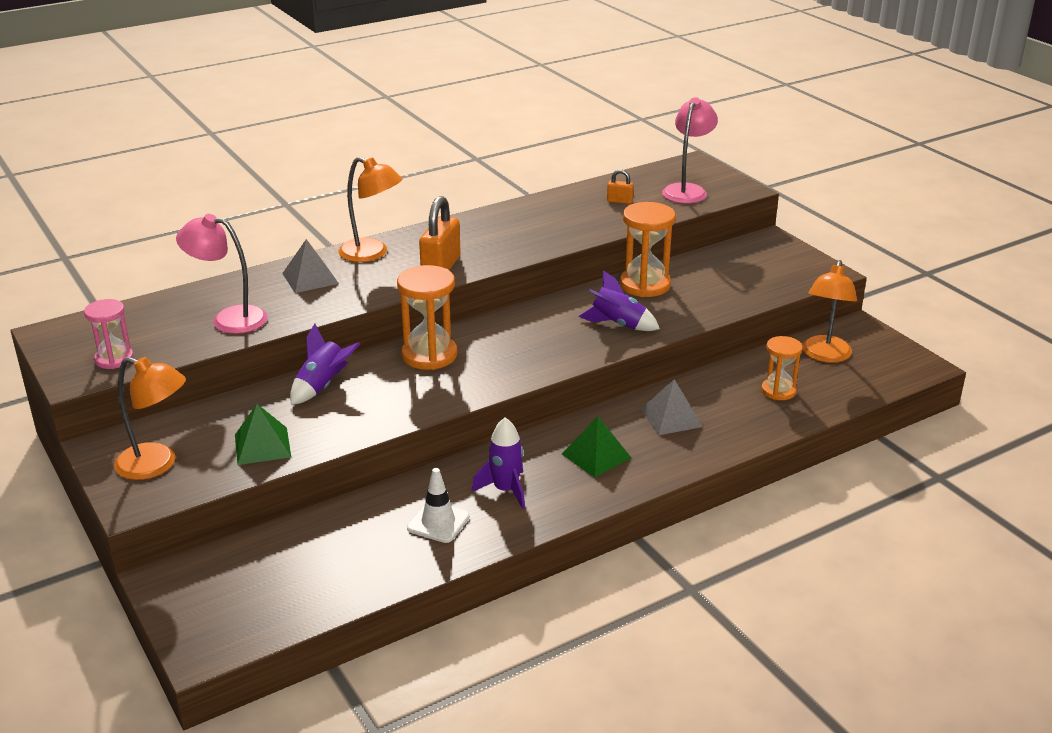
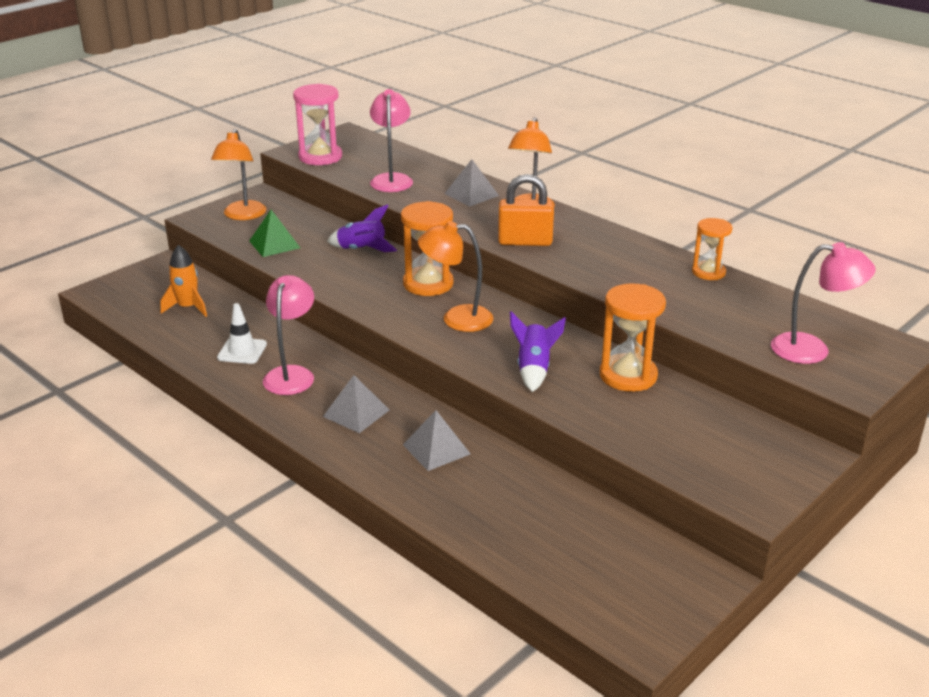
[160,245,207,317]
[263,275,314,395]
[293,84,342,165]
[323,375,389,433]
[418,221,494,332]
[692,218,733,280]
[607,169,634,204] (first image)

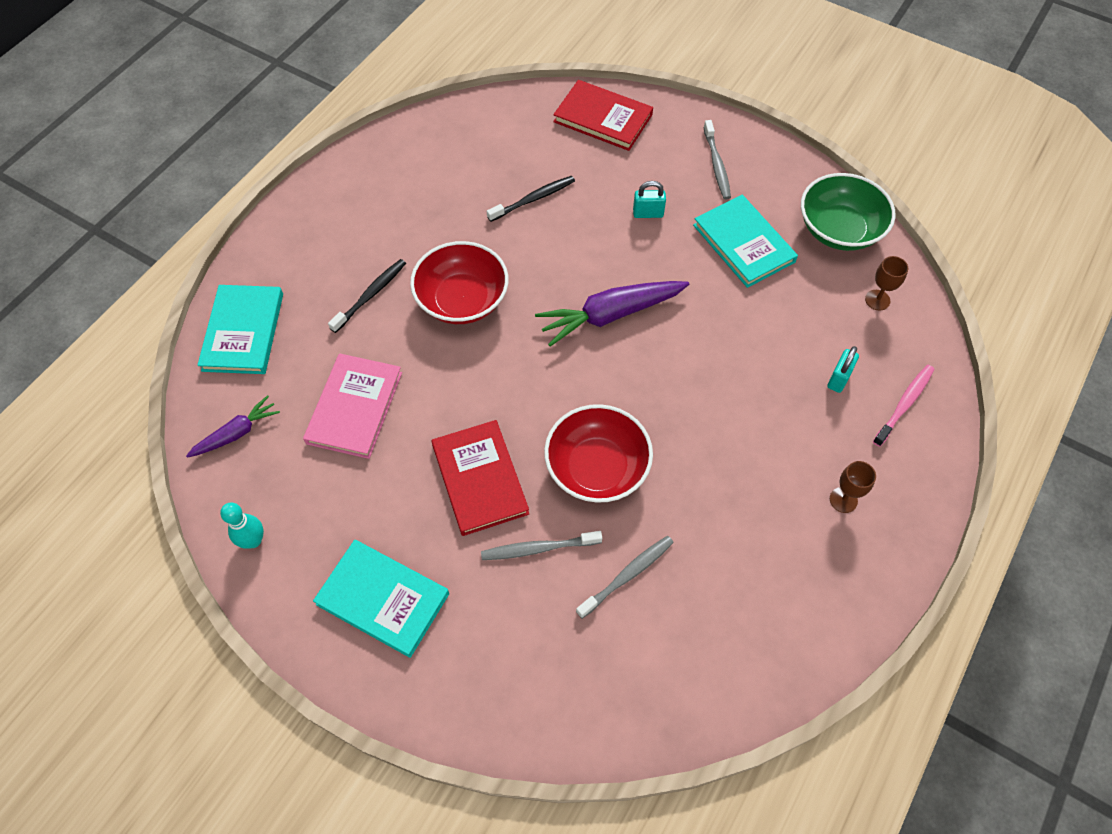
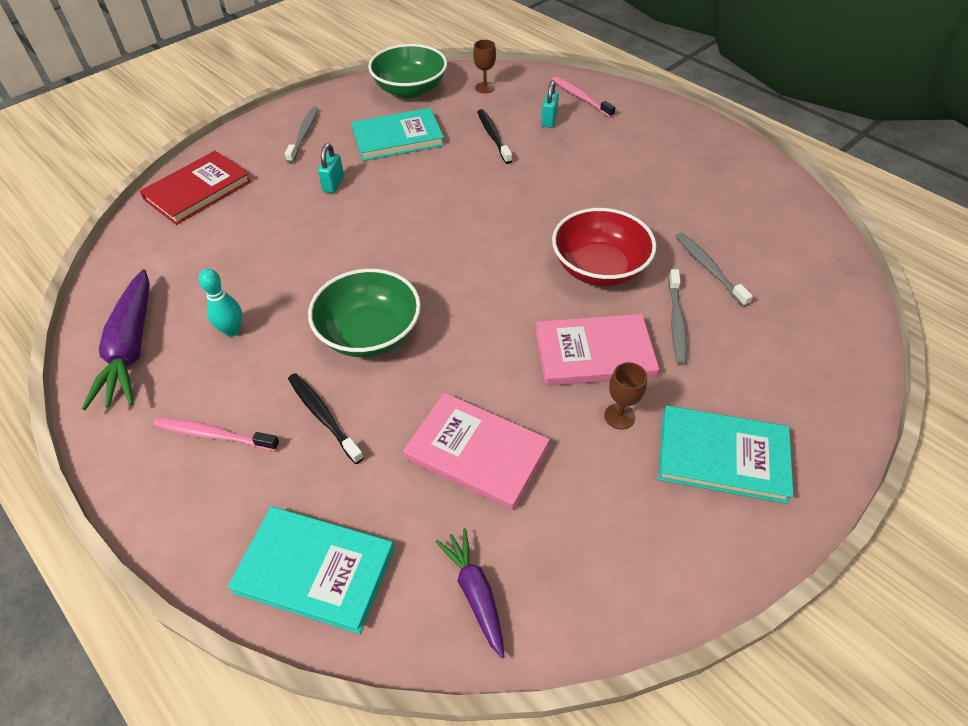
[82,269,150,410]
[153,417,280,451]
[198,268,242,337]
[285,107,318,163]
[308,269,421,357]
[477,109,512,164]
[535,314,659,386]
[541,81,559,128]
[604,362,647,430]
[658,405,794,504]

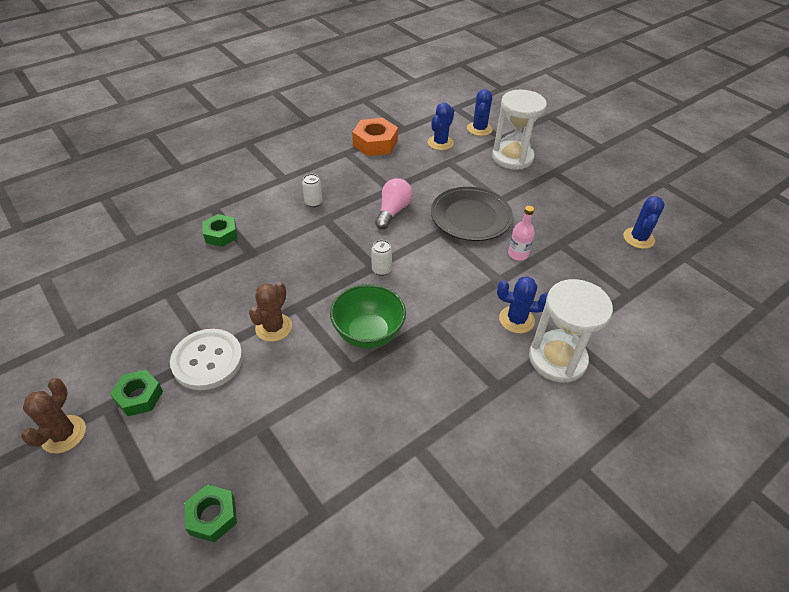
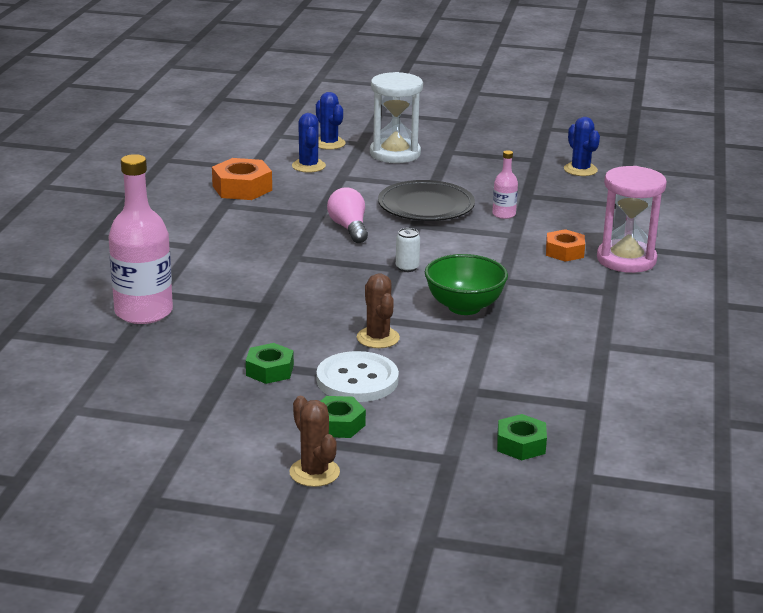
[108,154,173,324]
[246,343,294,384]
[546,229,585,262]
[597,166,667,273]
[302,174,322,207] (first image)

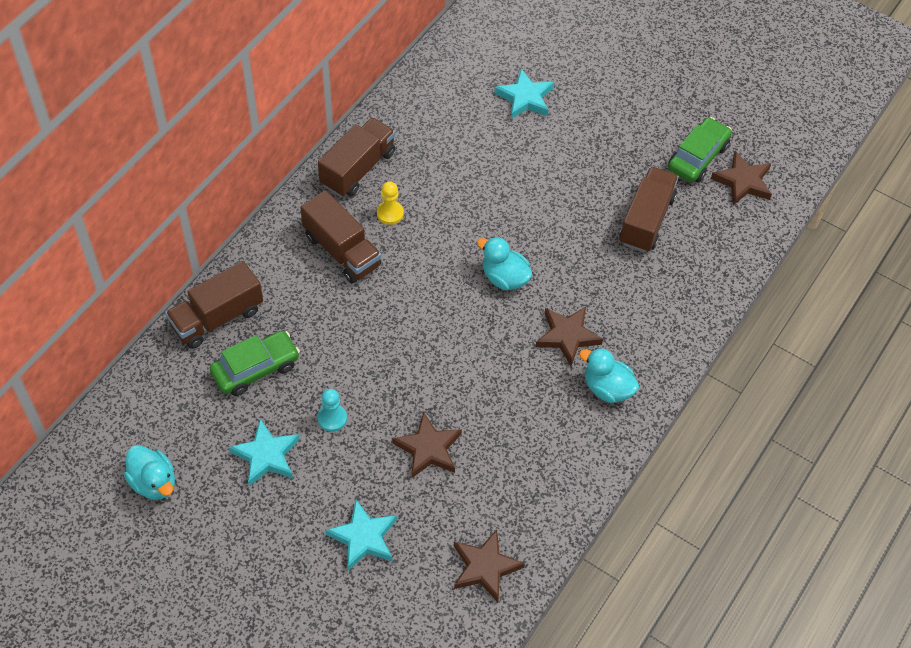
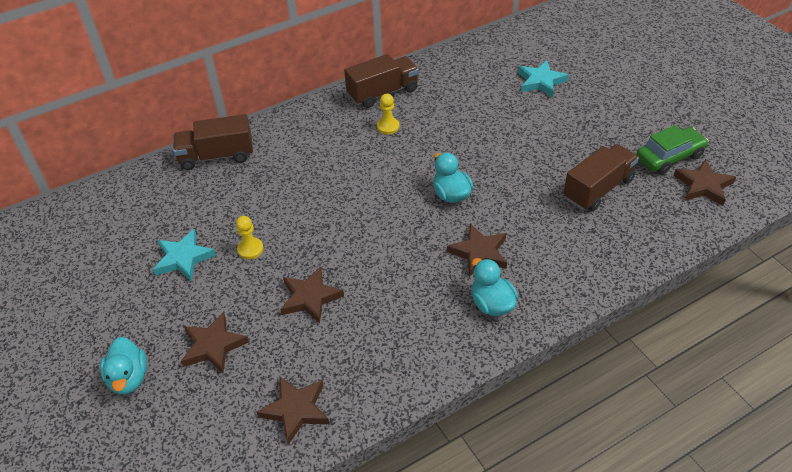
[100,337,147,395]
[181,312,249,373]
[236,216,264,260]
[210,331,300,396] (first image)
[300,190,381,283] (first image)

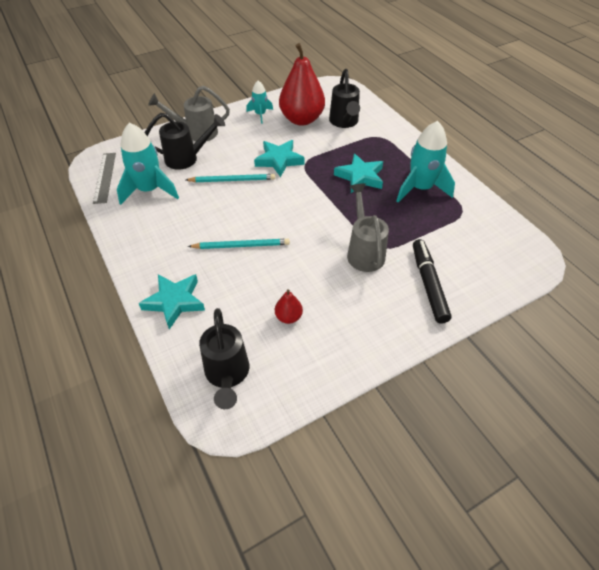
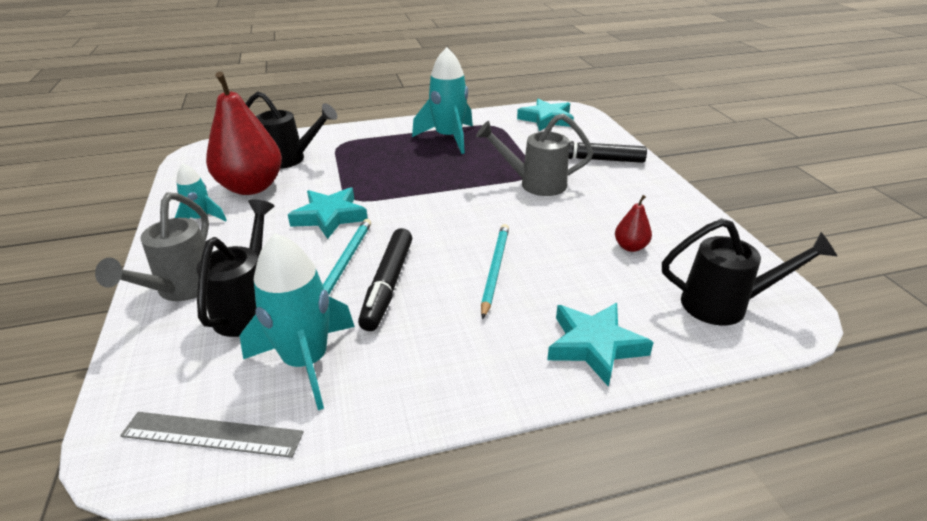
[358,228,412,331]
[517,99,574,131]

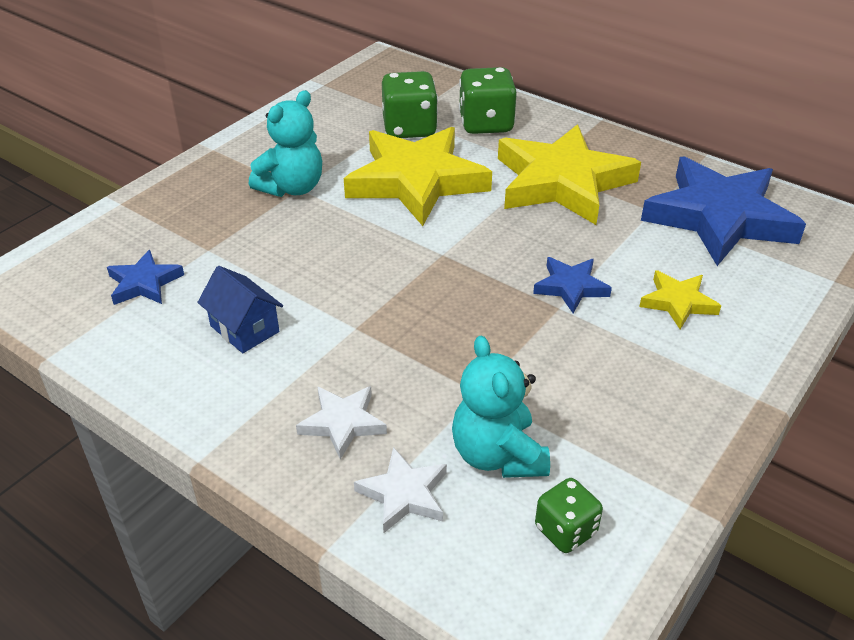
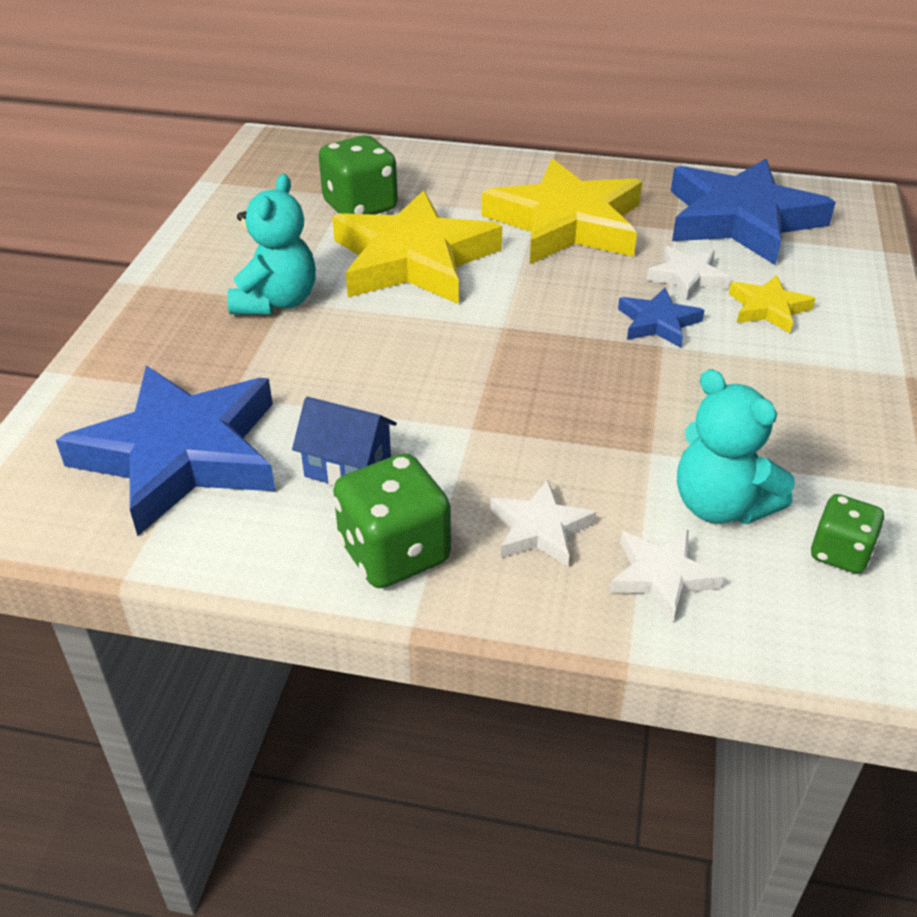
[56,366,275,536]
[333,453,451,588]
[646,246,731,301]

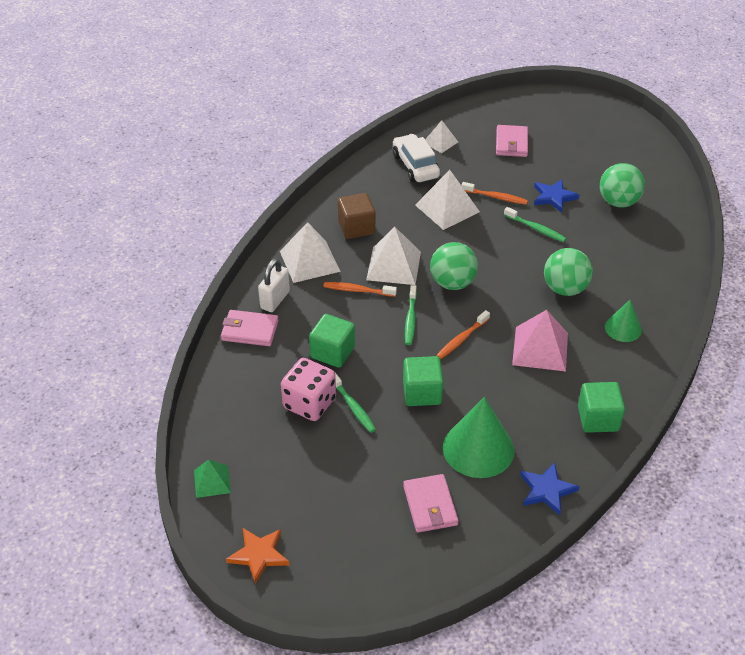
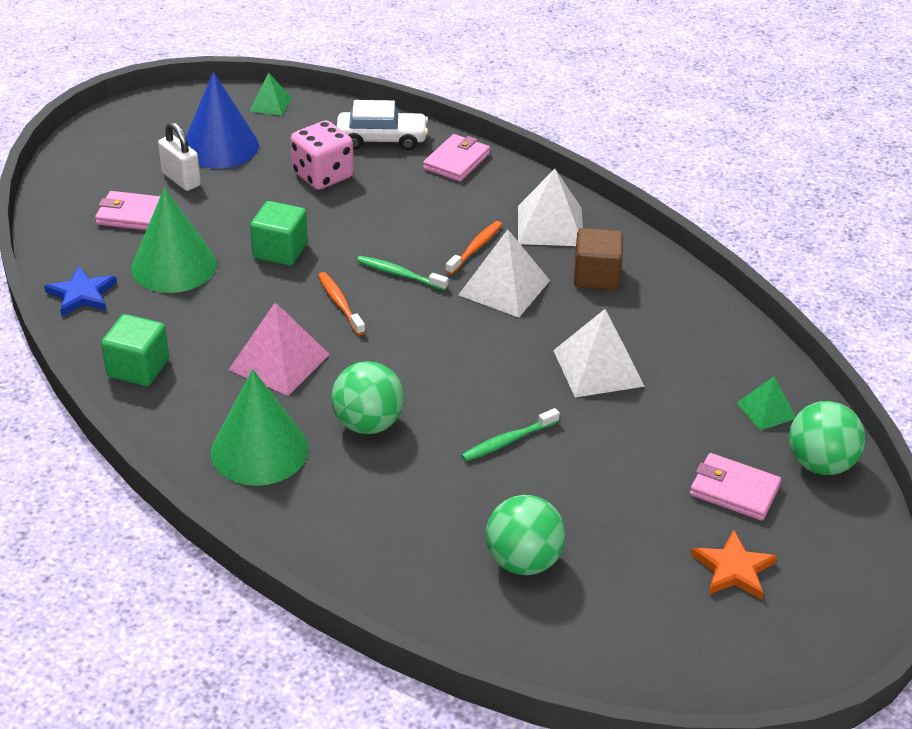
[158,122,201,191]
[186,72,259,169]
[211,369,309,486]
[337,100,428,150]
[691,530,777,599]
[737,376,796,430]
[789,401,865,475]
[309,314,355,368] (first image)
[335,373,376,433] (first image)
[462,182,528,205] (first image)
[534,179,579,213] (first image)

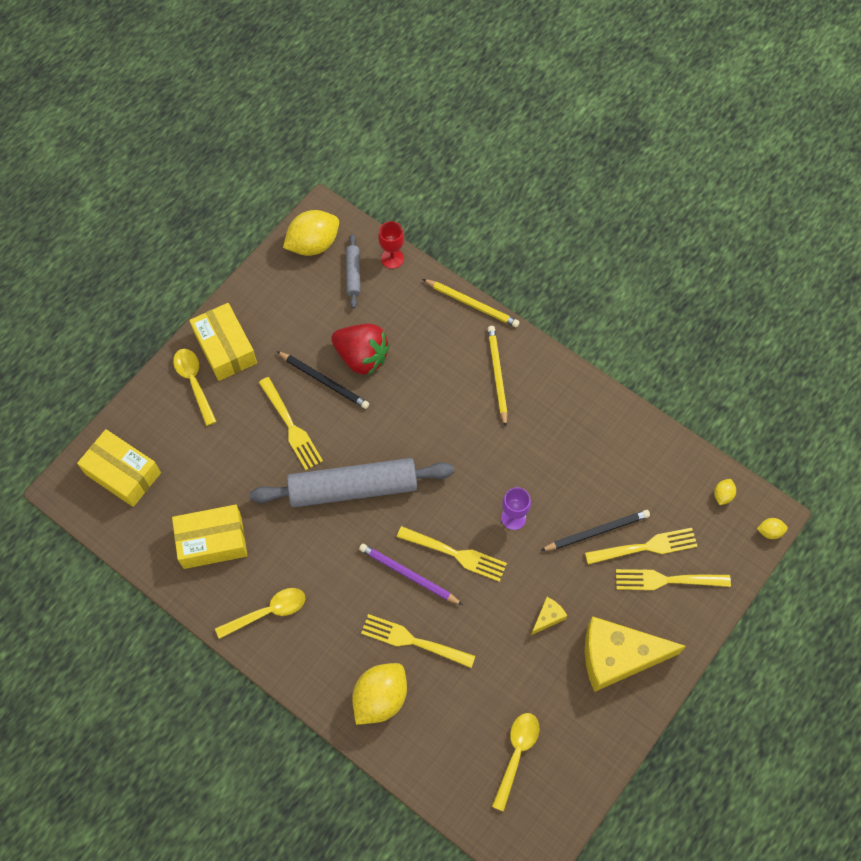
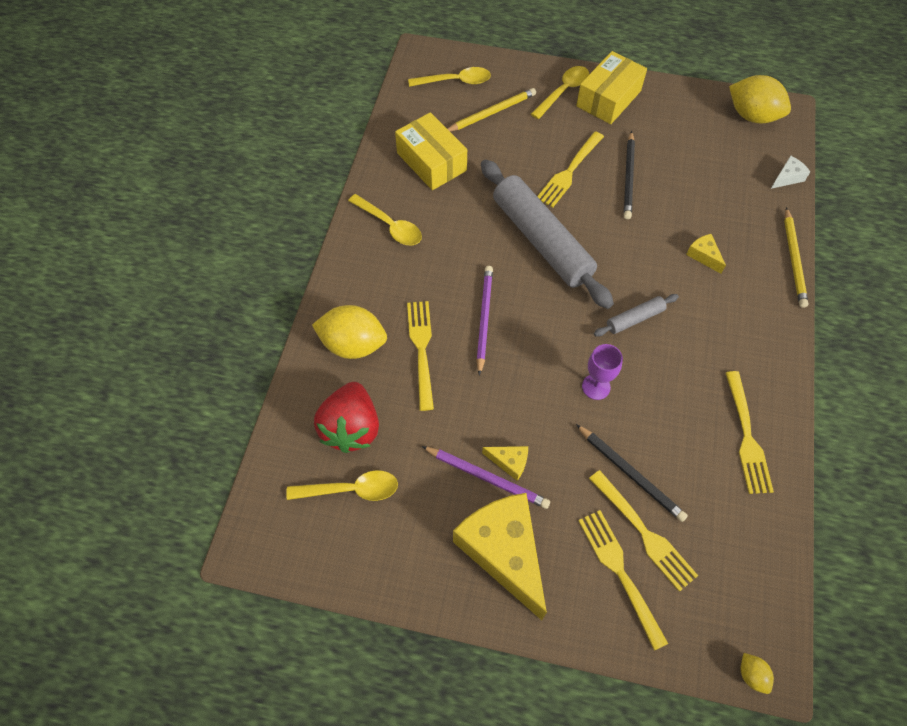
[314,382,379,453]
[408,67,491,87]
[422,446,550,509]
[448,88,536,131]
[594,294,679,337]
[686,234,726,274]
[726,371,774,494]
[771,156,810,189]
[714,479,736,505] (first image)

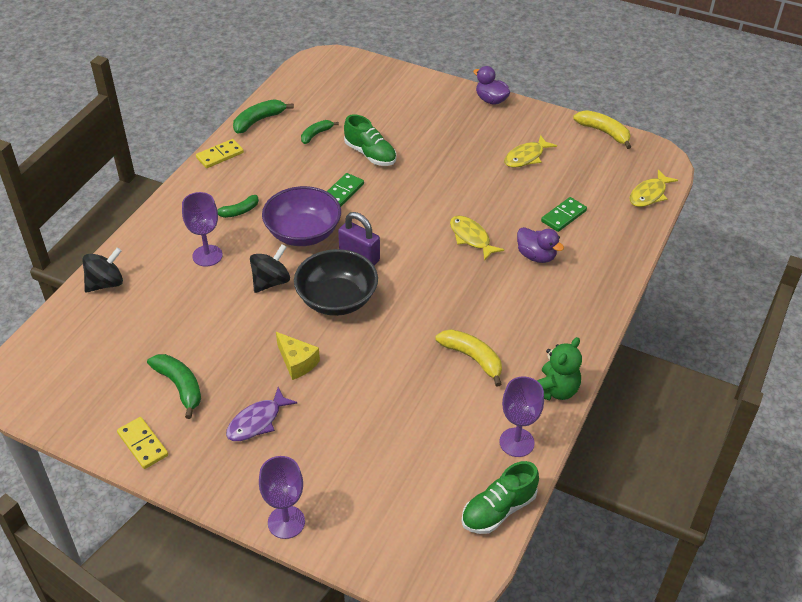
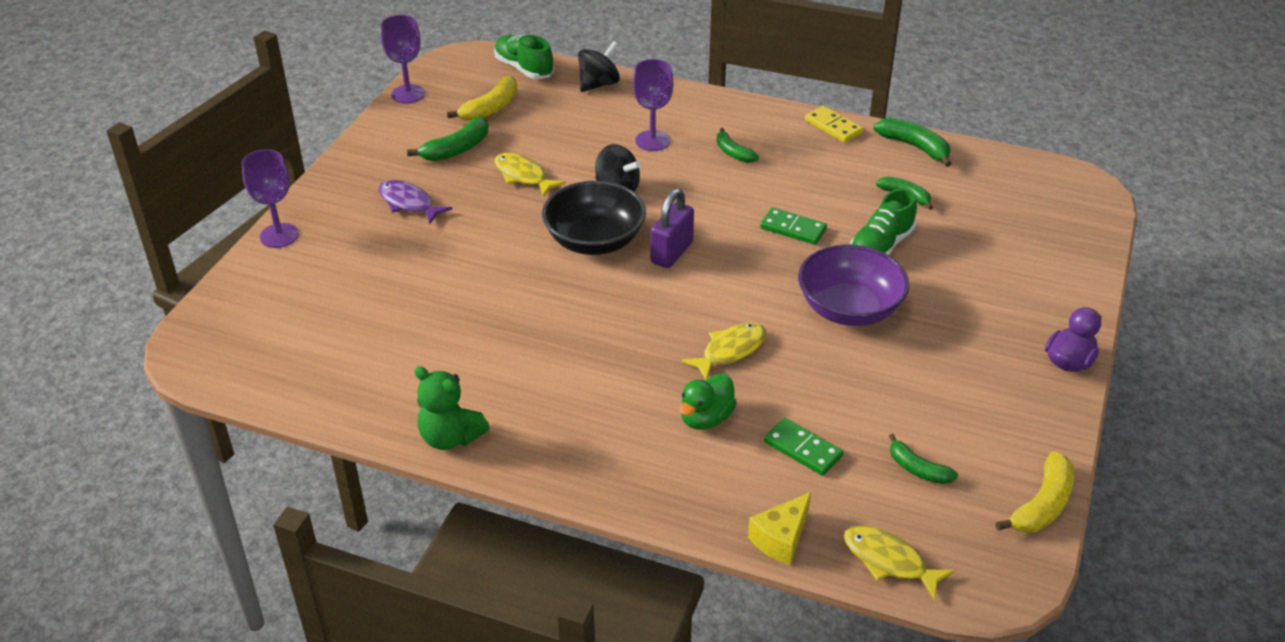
[381,15,425,104]
[447,76,518,121]
[494,35,554,79]
[495,153,566,197]
[578,41,620,92]
[679,373,737,430]
[748,492,811,565]
[798,244,909,326]
[889,434,958,484]
[117,417,168,469] (first image)

